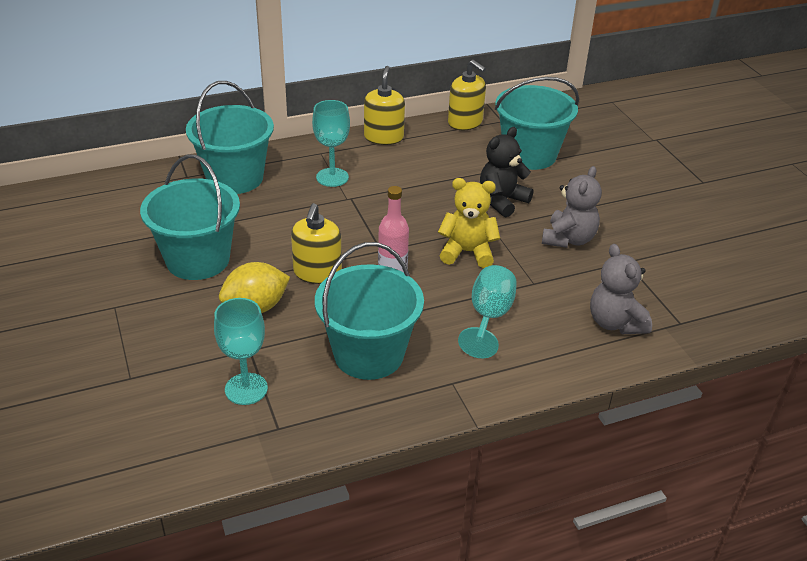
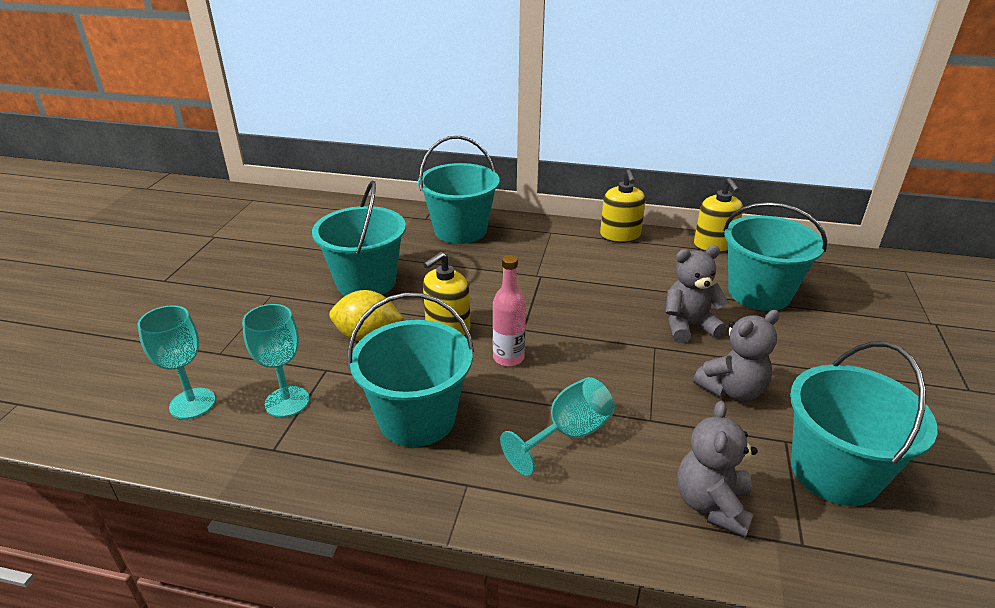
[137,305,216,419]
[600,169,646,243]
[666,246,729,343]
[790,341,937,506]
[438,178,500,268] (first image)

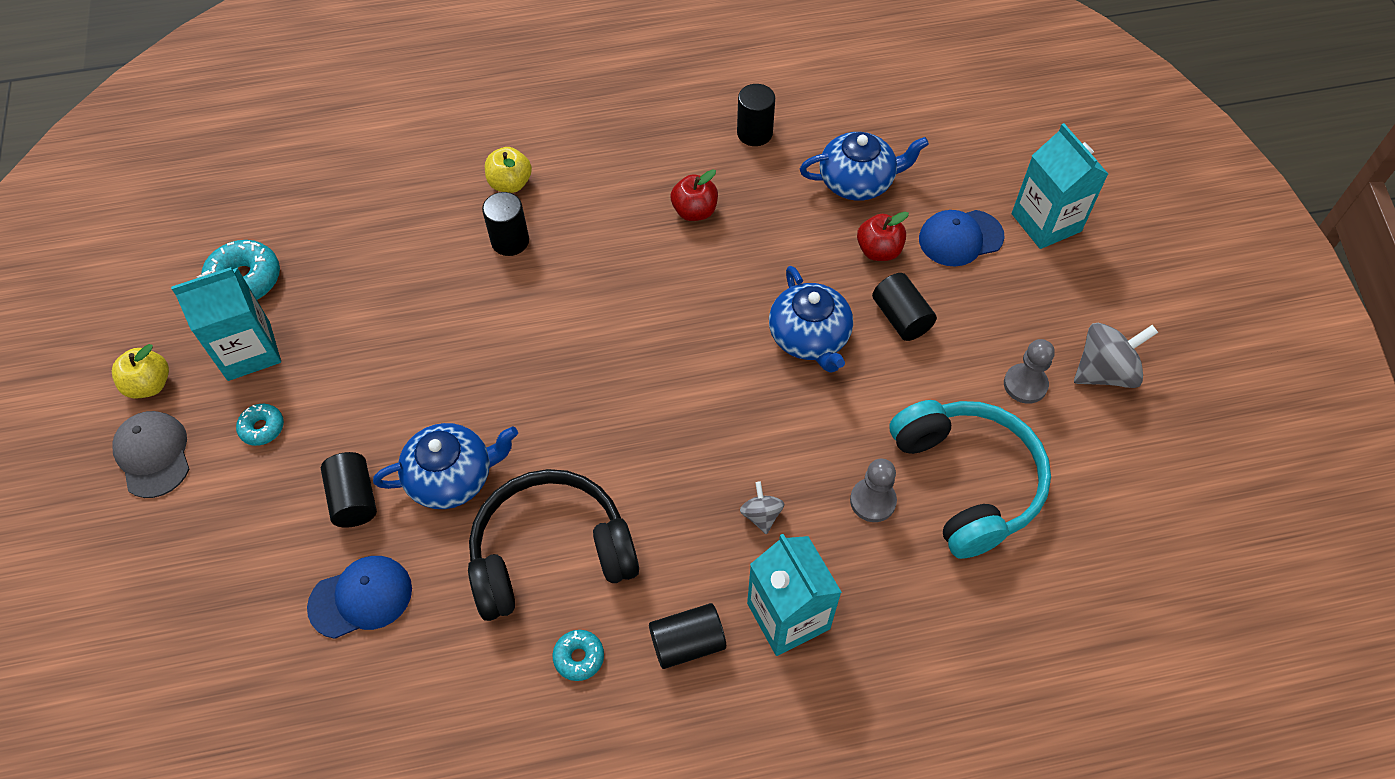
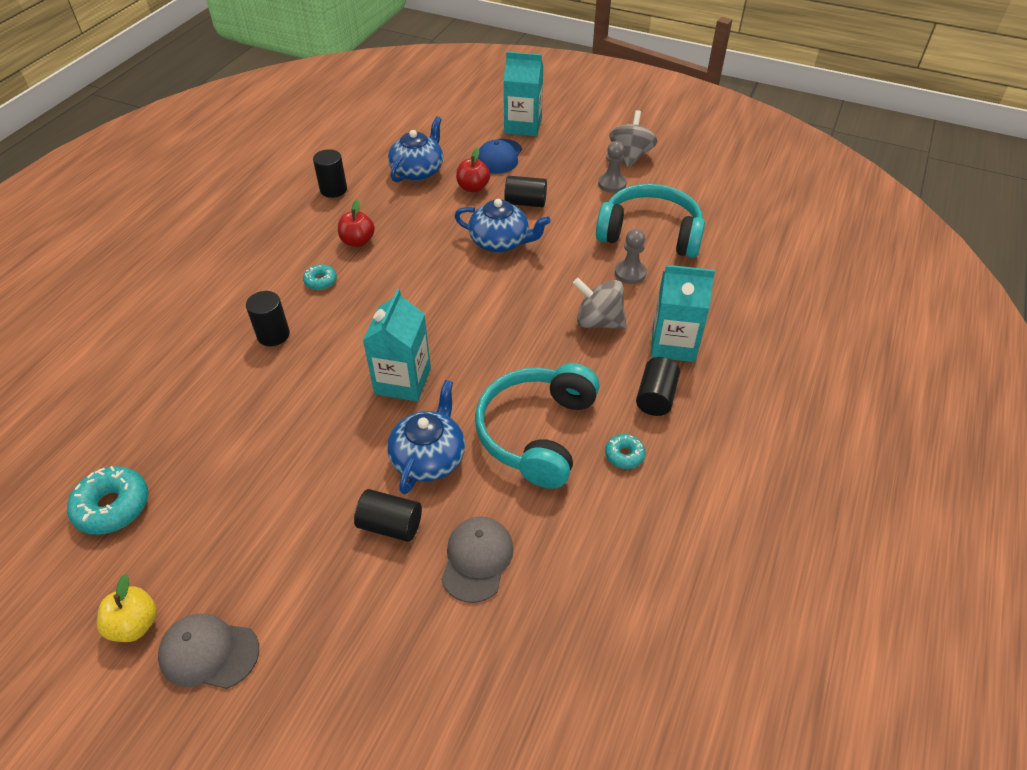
[303,264,337,290]
[363,289,431,402]
[441,516,514,603]
[475,363,600,489]
[573,278,626,329]
[485,147,532,193] (first image)

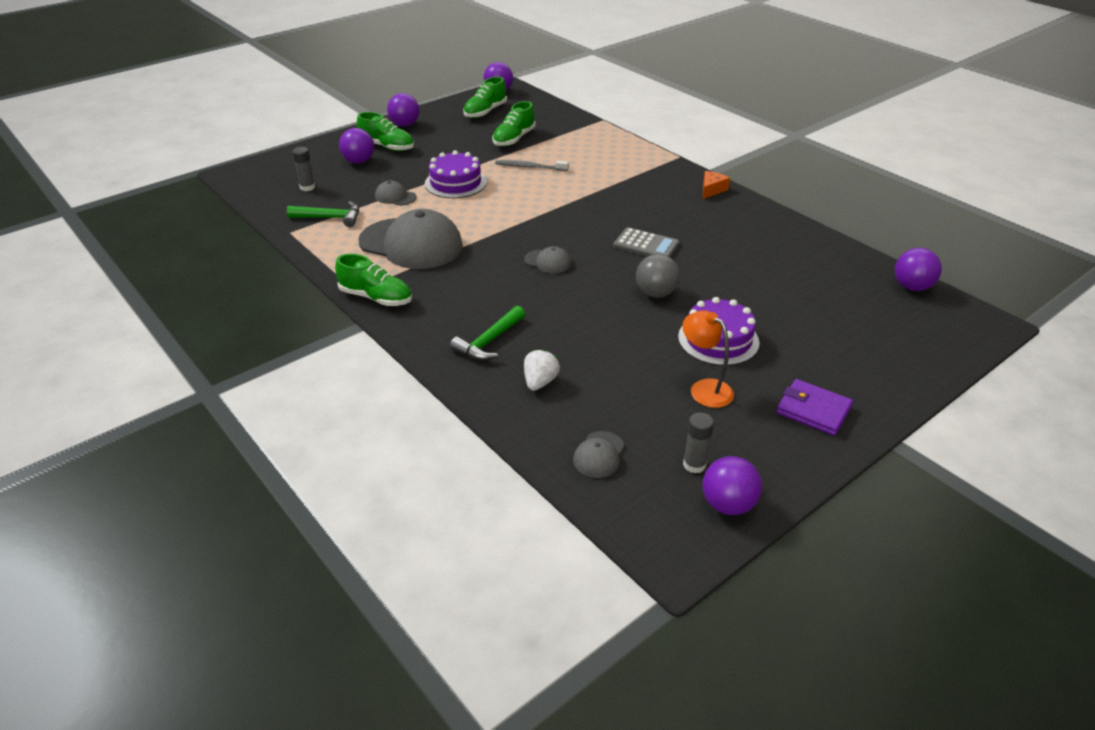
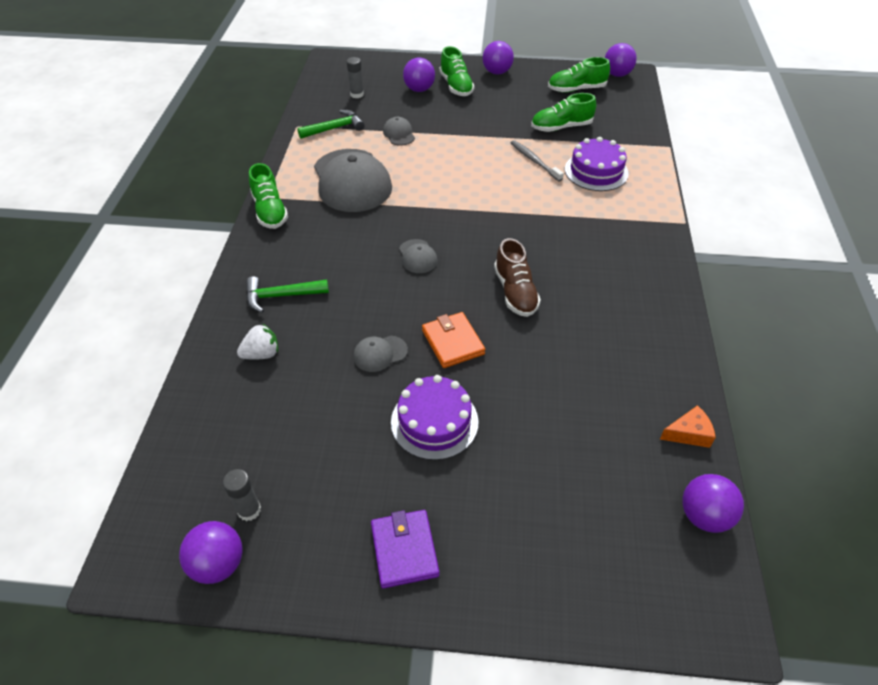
[297,110,365,139]
[353,336,408,372]
[422,312,485,368]
[494,238,541,317]
[565,137,629,191]
[660,405,716,448]
[682,310,734,408] (first image)

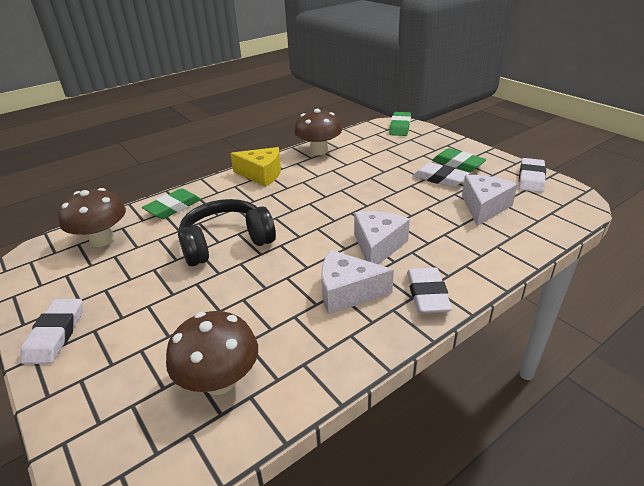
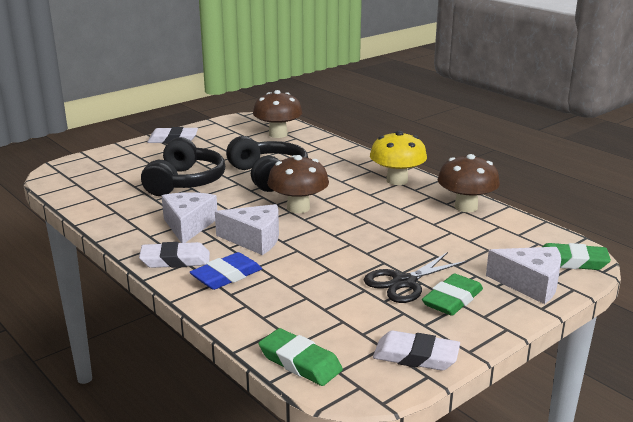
[141,137,225,196]
[189,252,262,290]
[259,328,343,386]
[267,155,329,213]
[364,252,468,303]
[370,131,427,185]
[486,247,561,304]

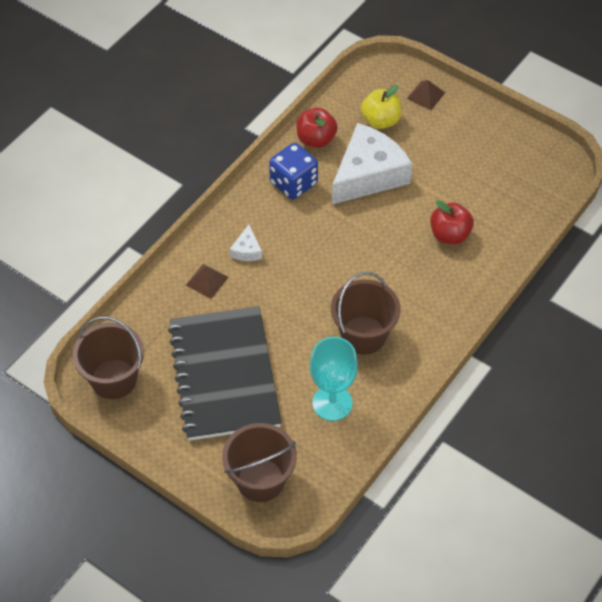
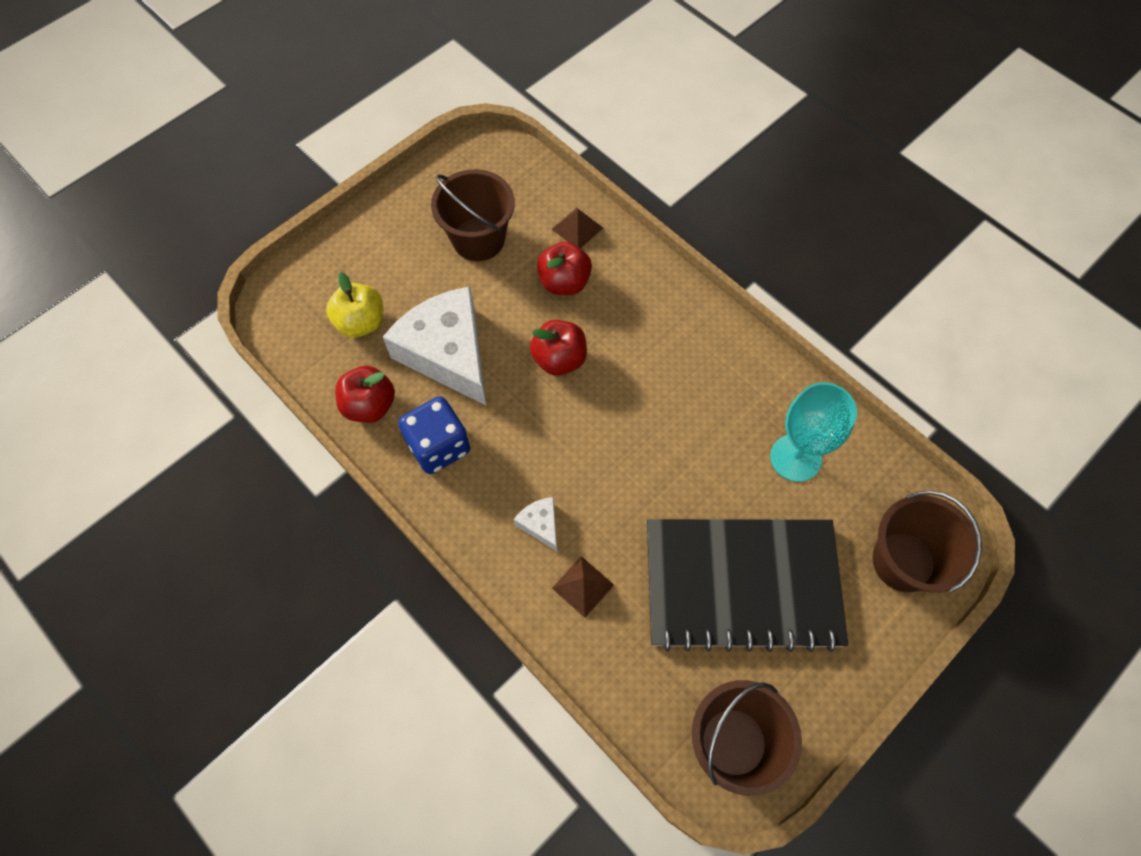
[431,169,515,261]
[514,497,557,551]
[530,320,587,376]
[552,208,603,248]

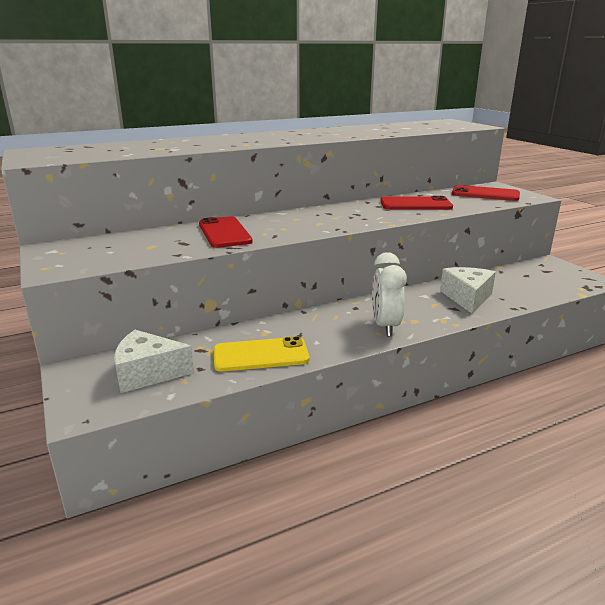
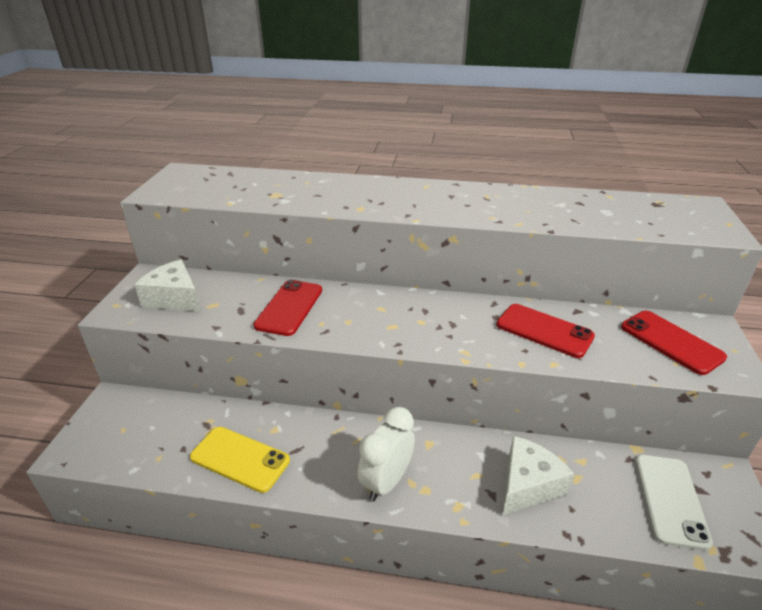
[135,259,201,311]
[636,455,713,551]

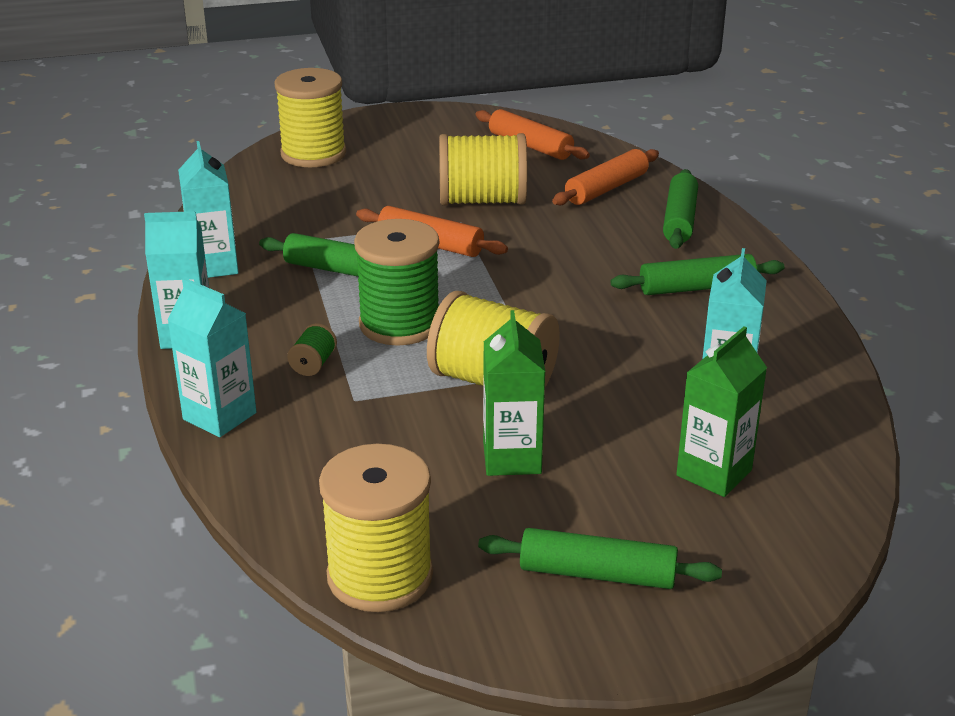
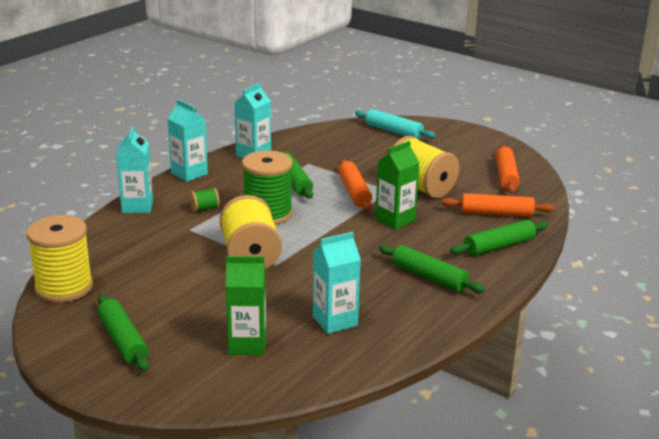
[355,109,436,139]
[375,141,420,230]

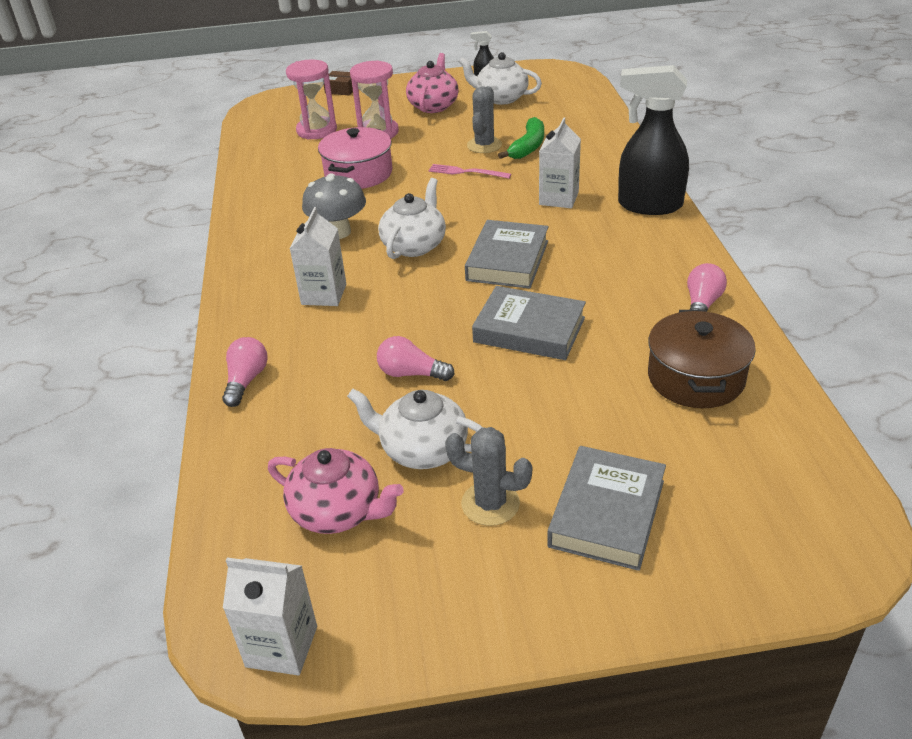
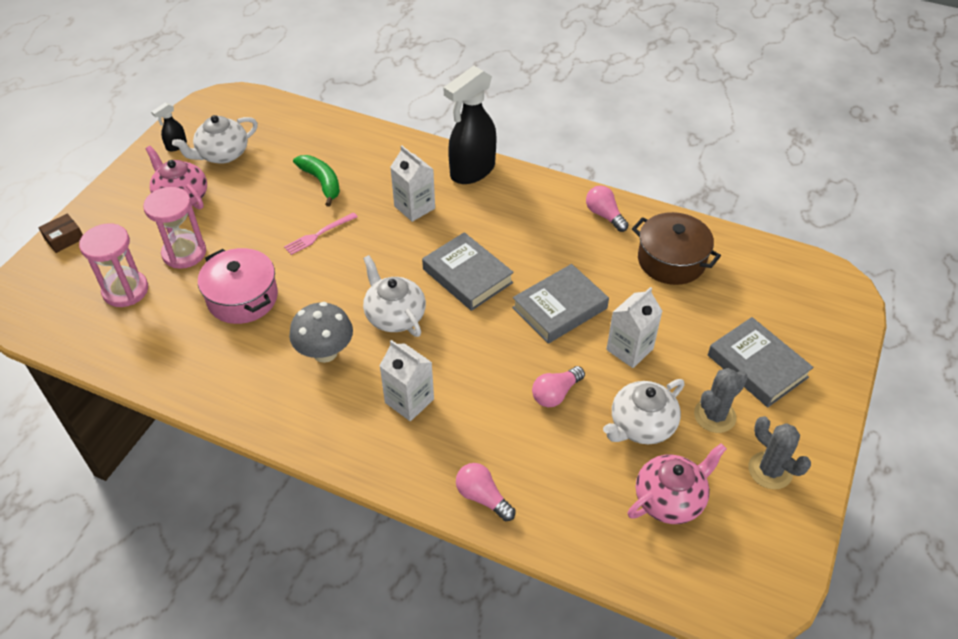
[606,287,662,368]
[749,416,811,489]

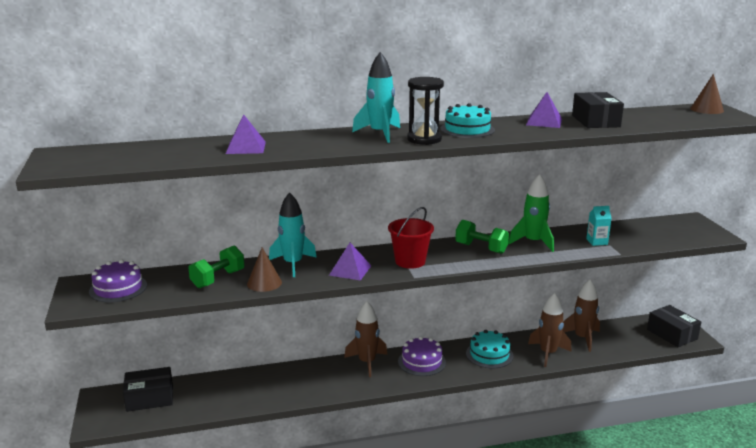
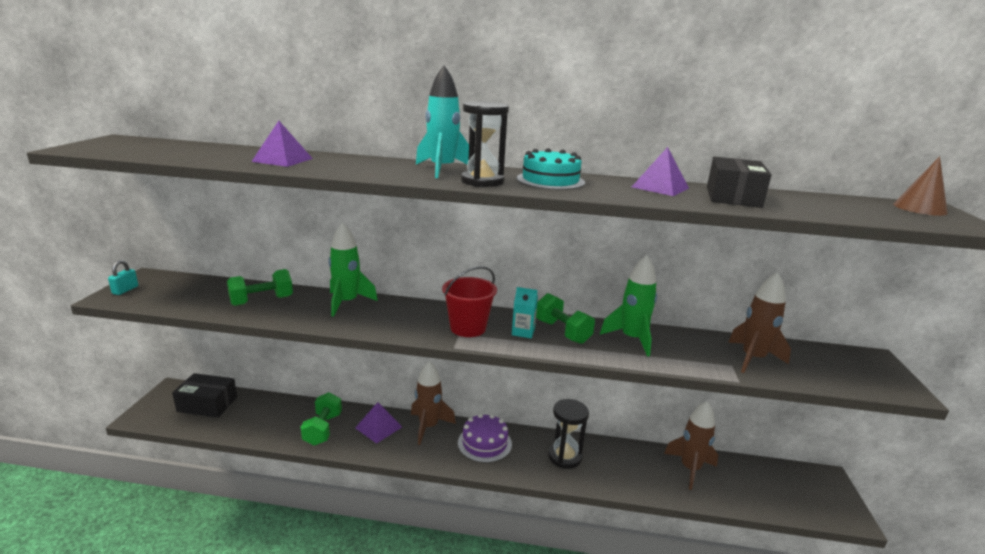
[108,260,138,295]
[301,392,342,446]
[329,222,378,317]
[355,402,402,444]
[512,287,538,338]
[548,399,589,469]
[728,272,791,373]
[89,259,147,302] (first image)
[247,248,282,292] (first image)
[647,305,701,347] (first image)

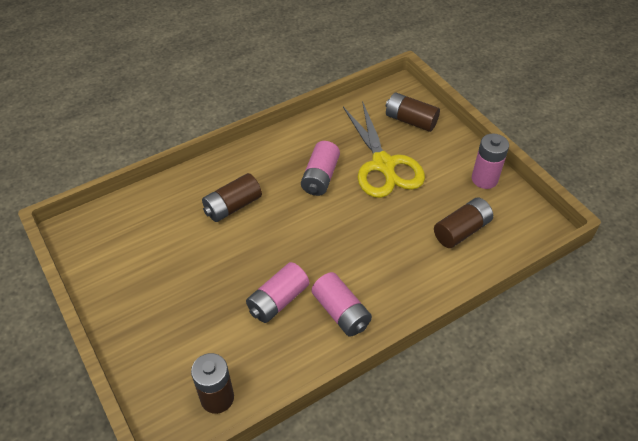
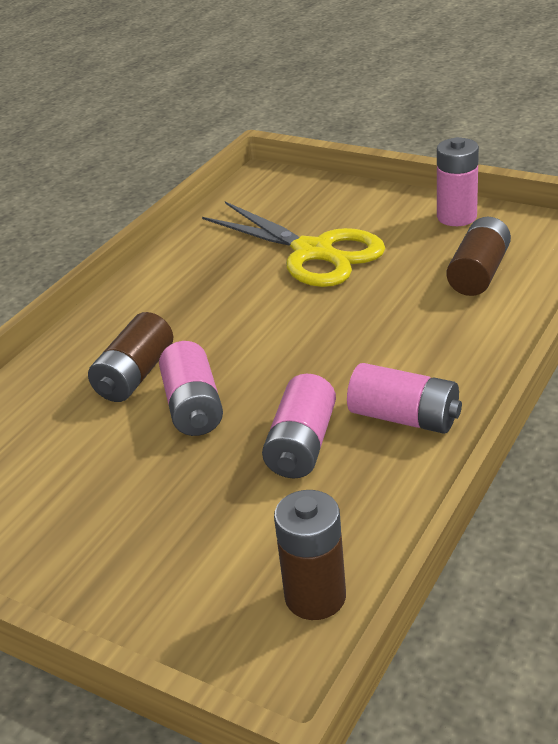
[159,341,223,436]
[386,92,440,132] (first image)

